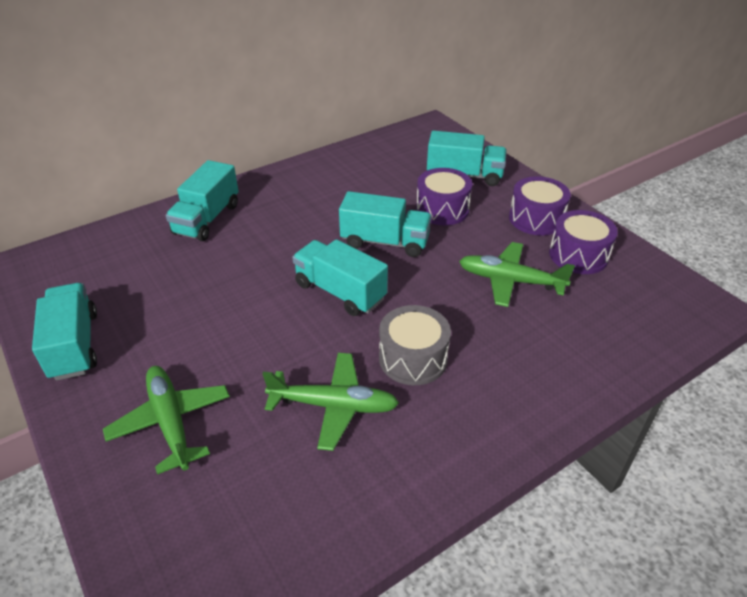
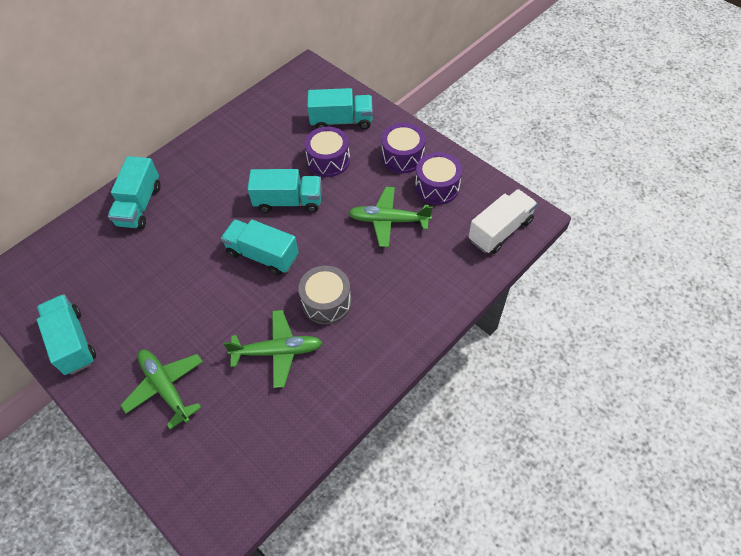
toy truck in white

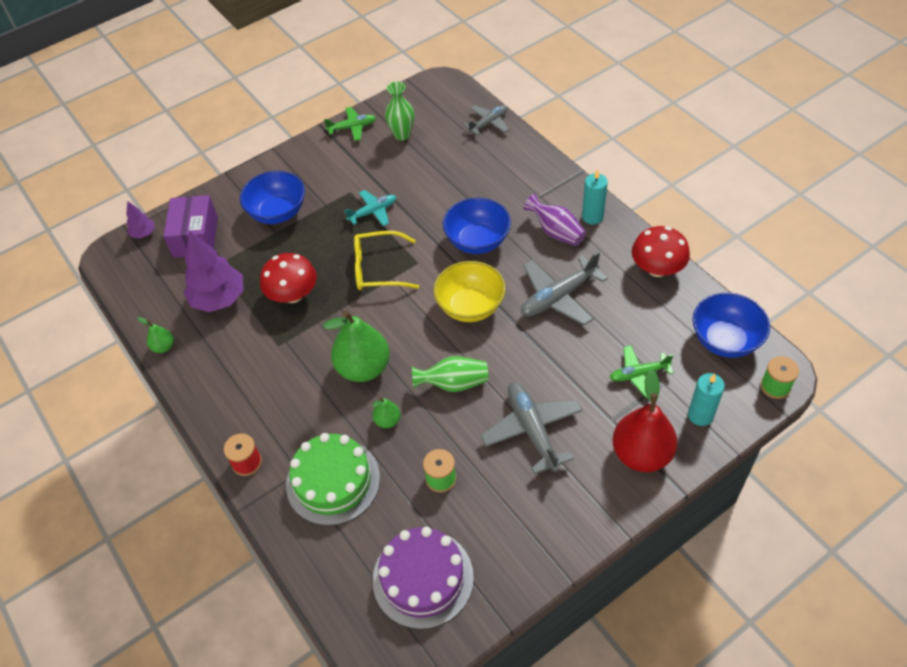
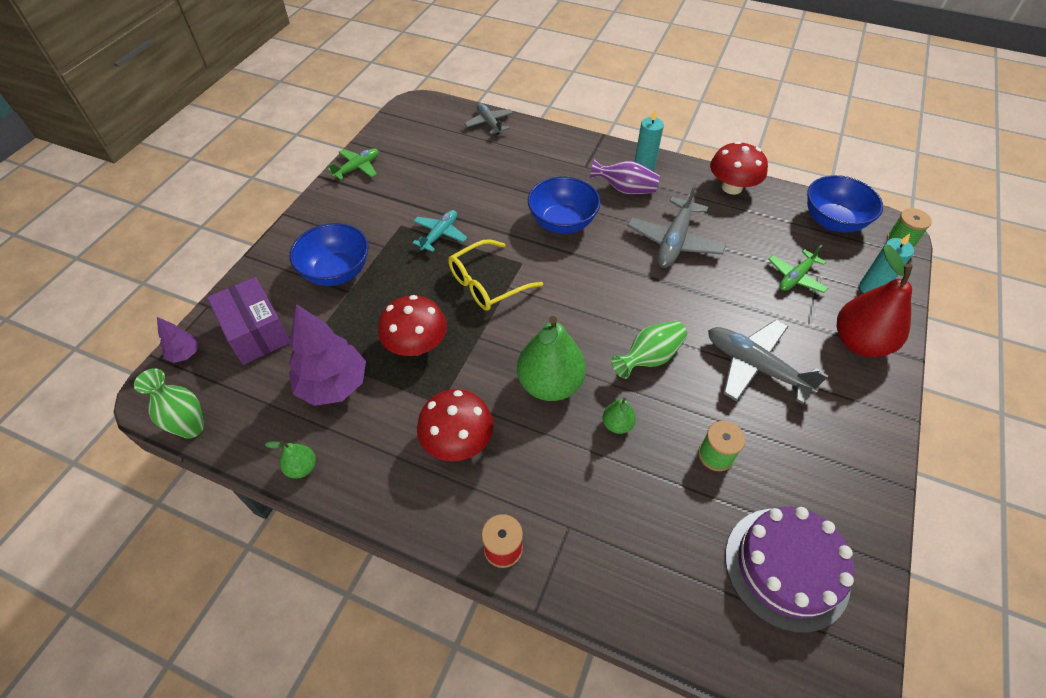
cake in emerald; deep dish in golden; mushroom in red (no. 2 from left); tall vase in emerald (no. 1 from left); plane in gray (no. 1 from left)

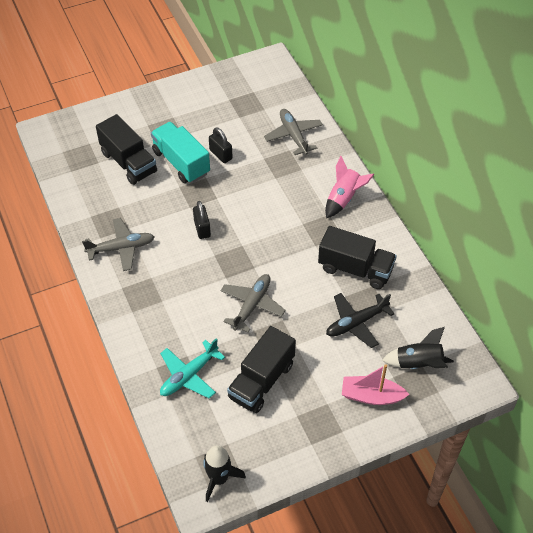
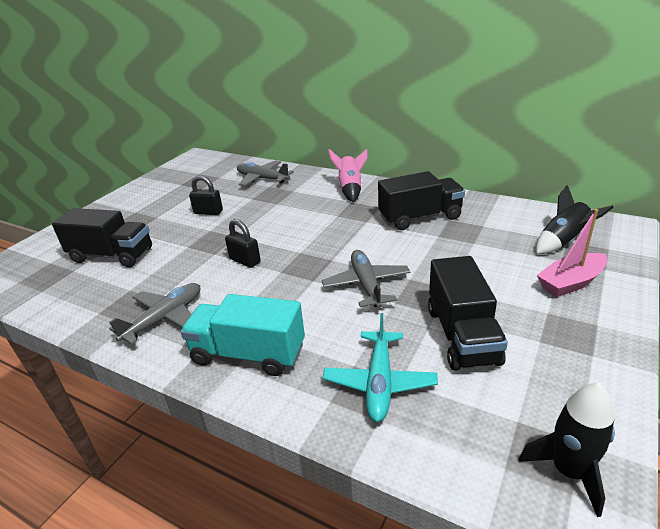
plane in black; toy truck in turquoise

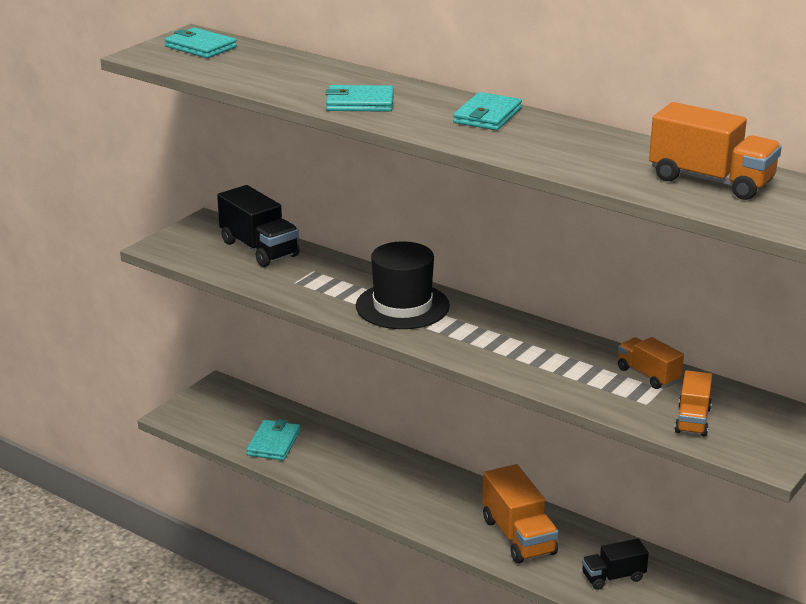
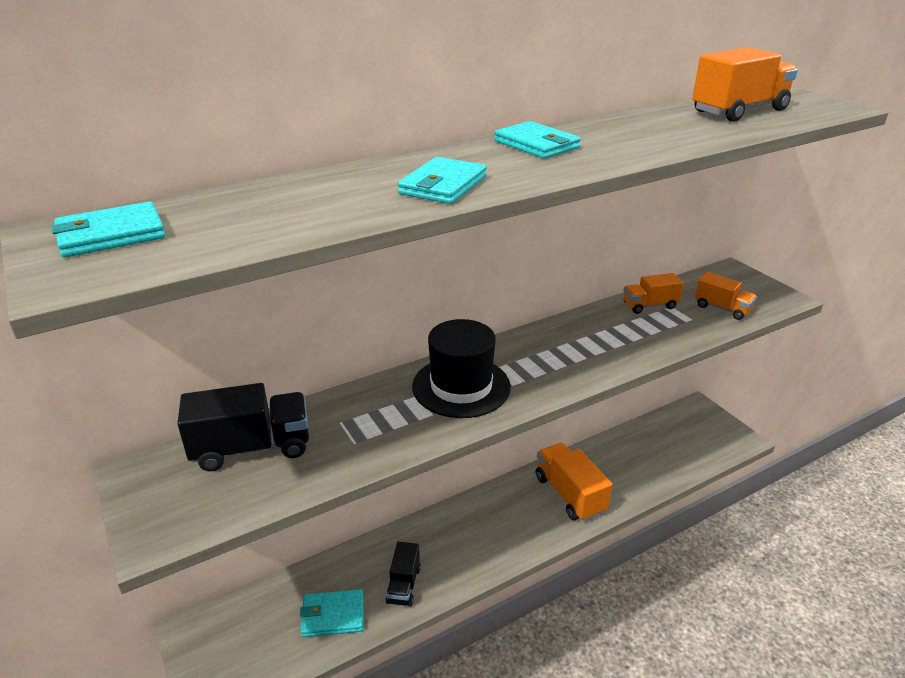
toy truck in black (no. 2 from left); billfold in turquoise (no. 2 from left); toy truck in bright orange (no. 1 from left)

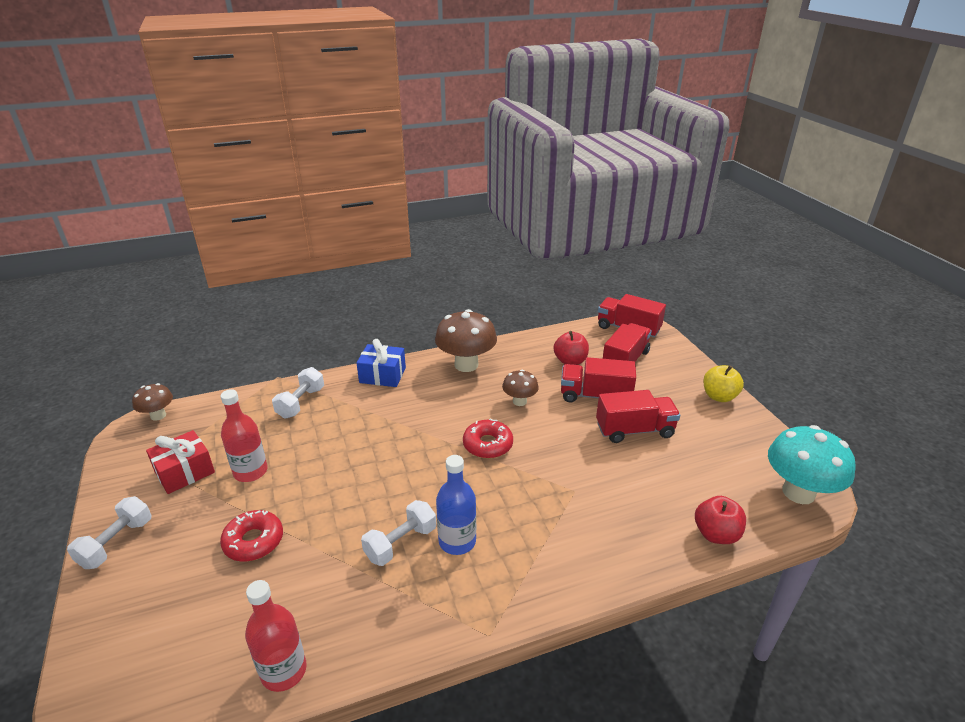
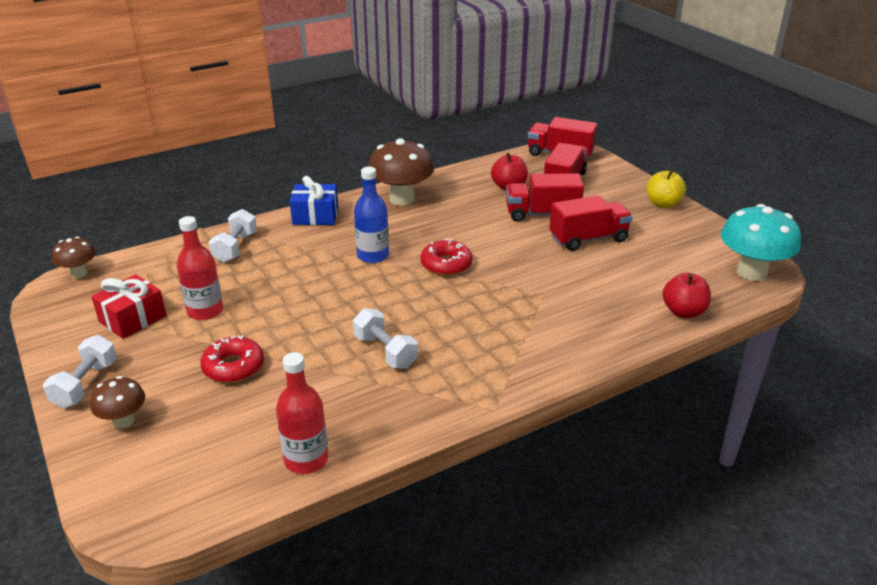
bottle in cobalt; mushroom in brown (no. 2 from left); hand weight in white (no. 3 from left)

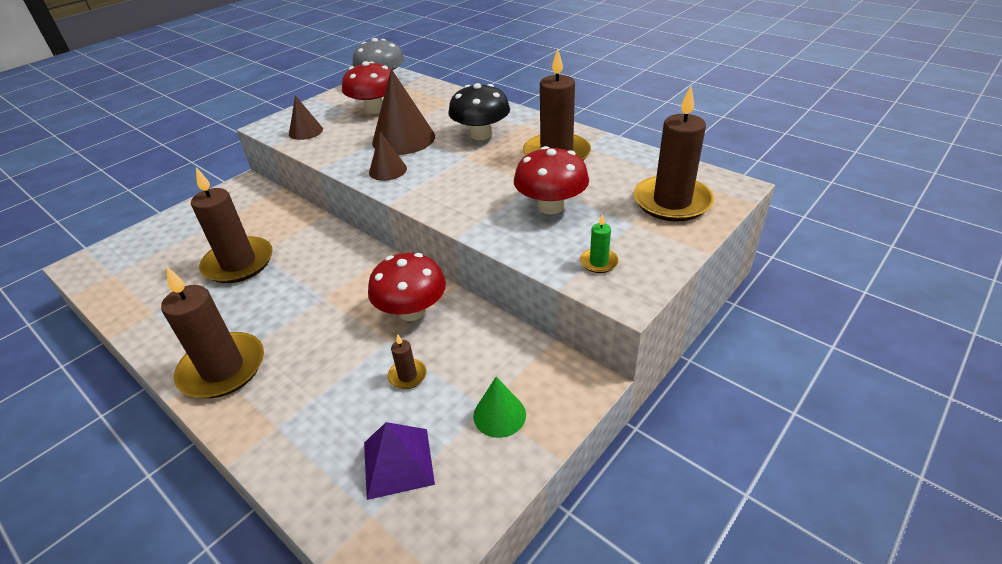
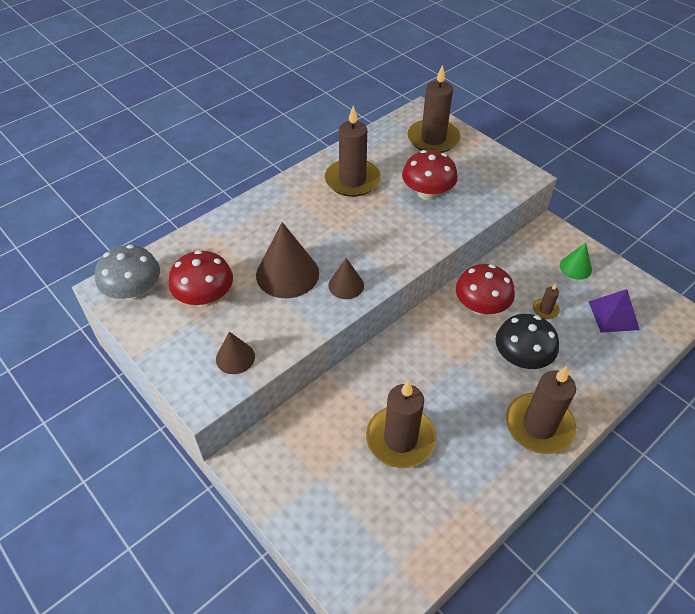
candle in emerald; mushroom in black

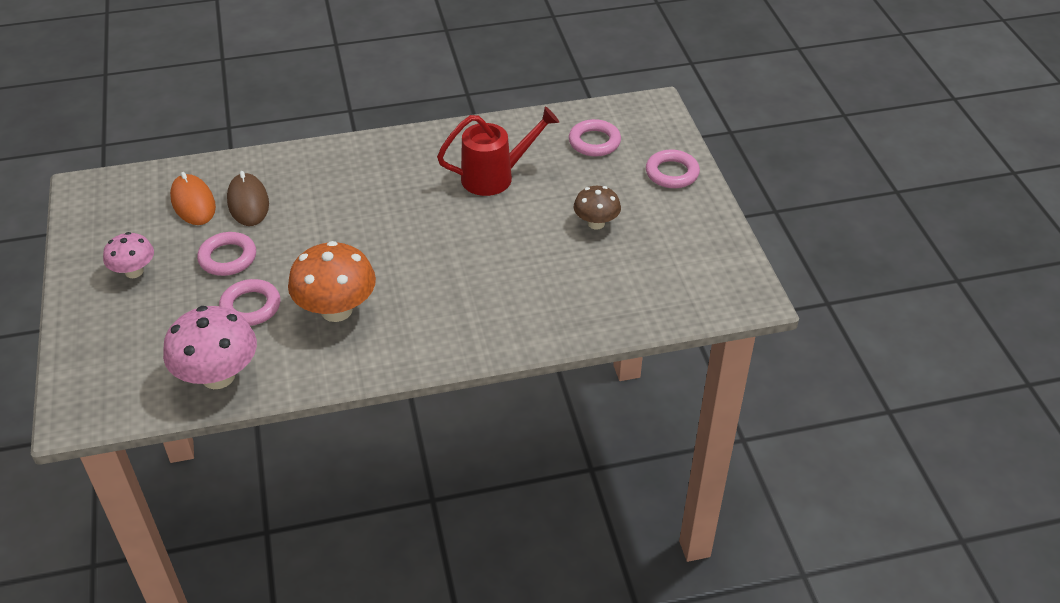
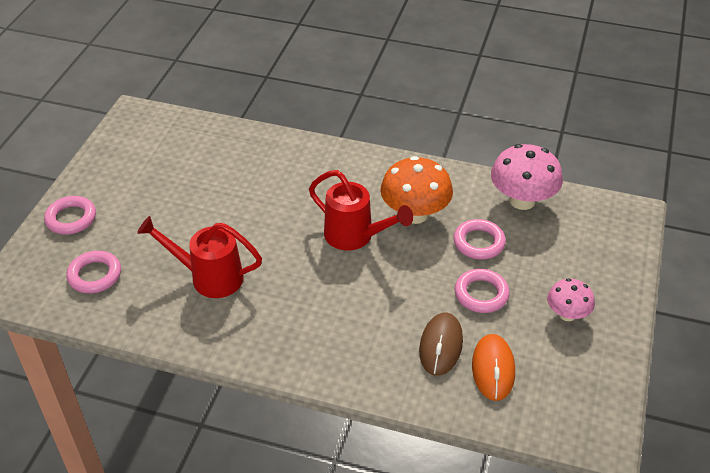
mushroom in brown; watering can in red (no. 2 from left)

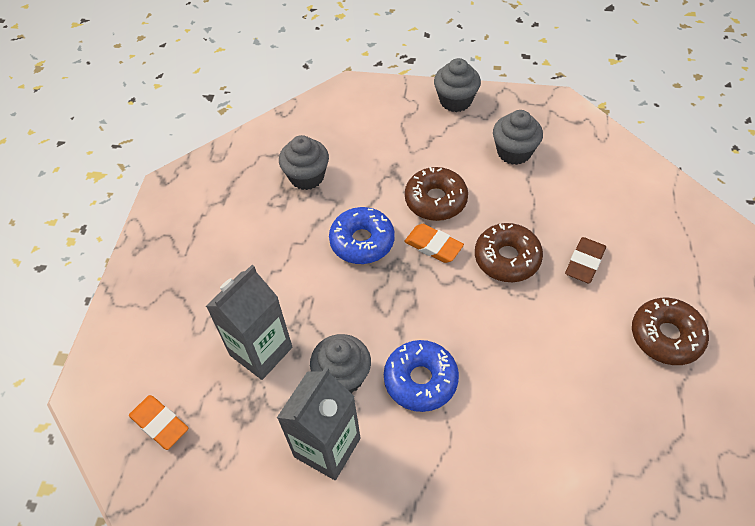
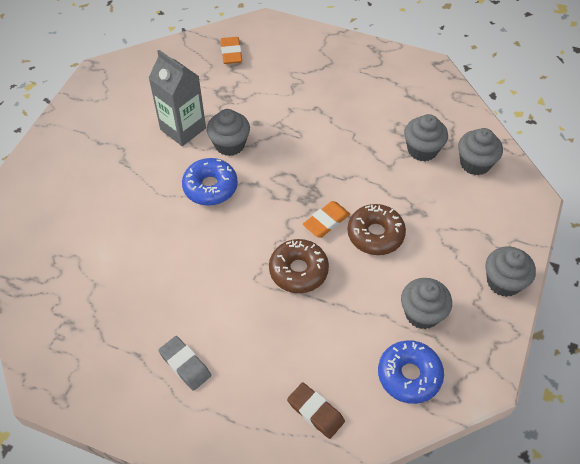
carton in gray (no. 1 from left in the first image); cupcake in gray (no. 4 from left); glazed donut in cobalt (no. 2 from left); eraser in brown; eraser in gray; eraser in bright orange (no. 1 from left)

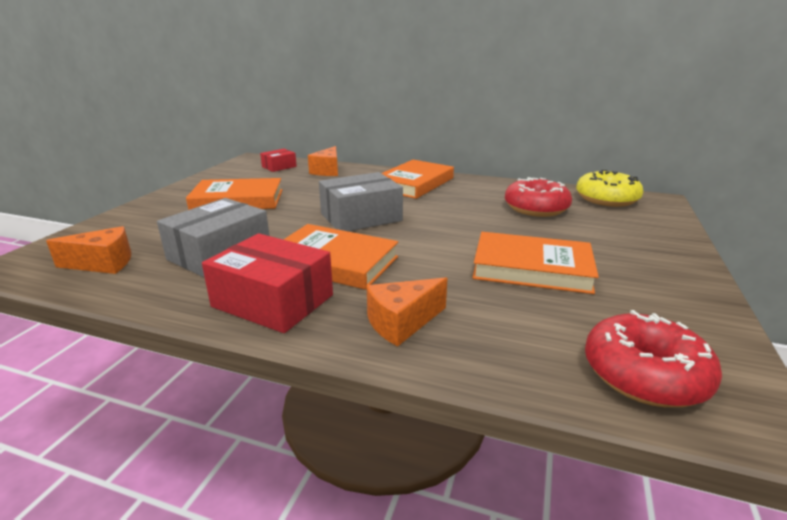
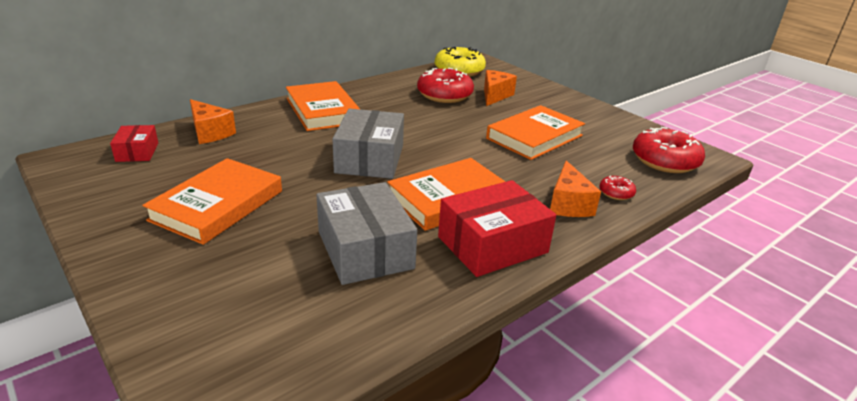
glazed donut in red (no. 2 from left); cheese in bright orange (no. 2 from left)

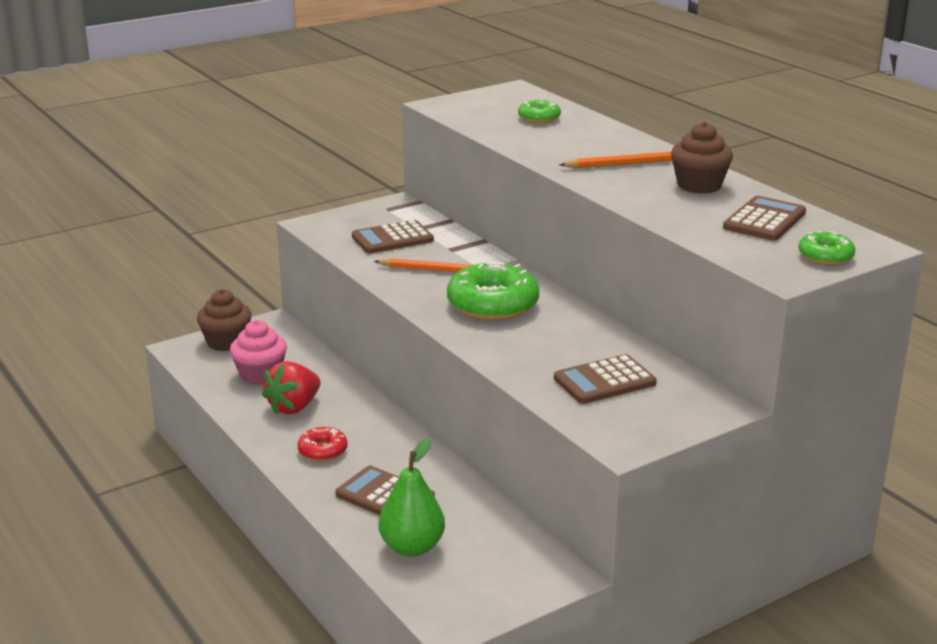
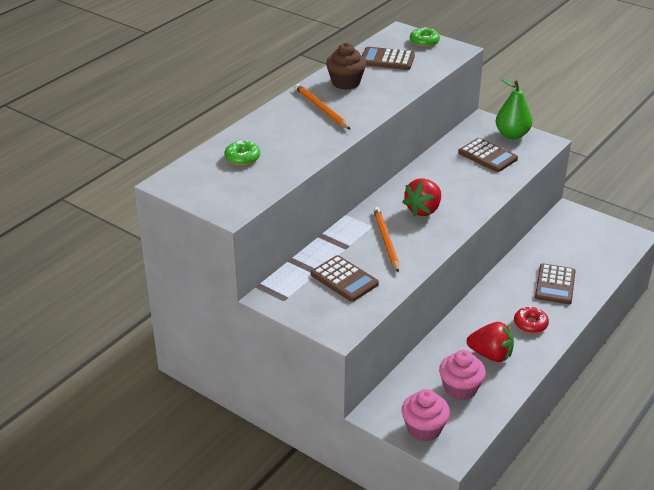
toy pear in emerald; strawberry in red (no. 1 from left); cupcake in rose-pink (no. 1 from left)

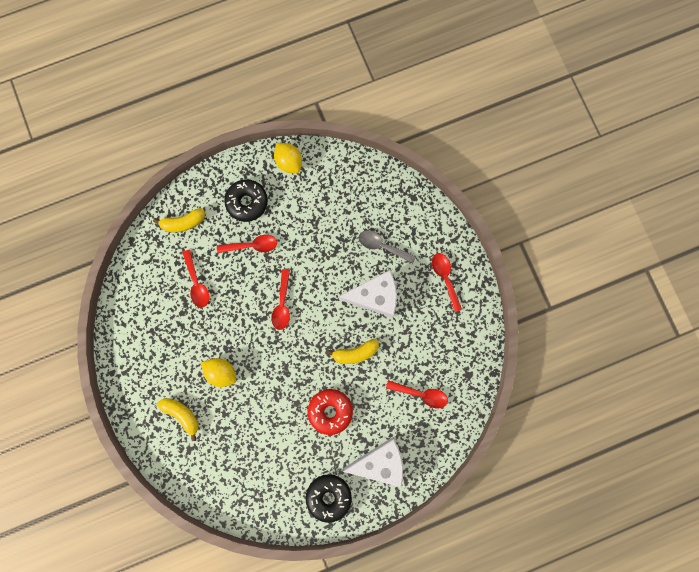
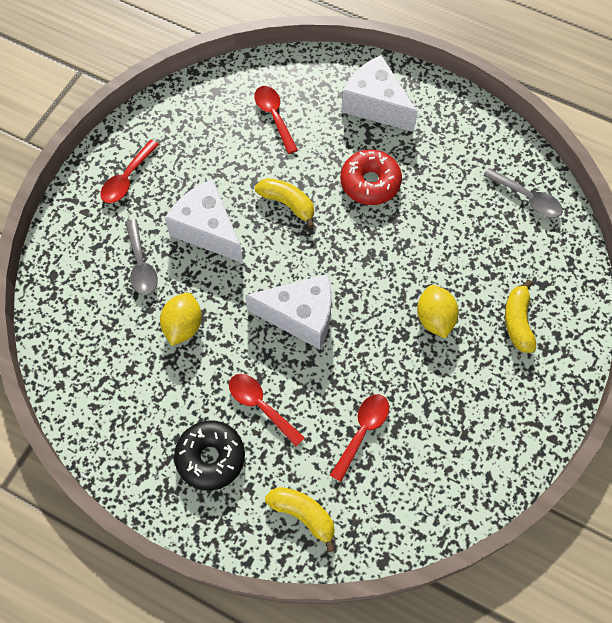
glazed donut in black (no. 2 from left in the first image); teaspoon in gray (no. 2 from left); citrus fruit in golden (no. 1 from left); cheese in white (no. 2 from left)

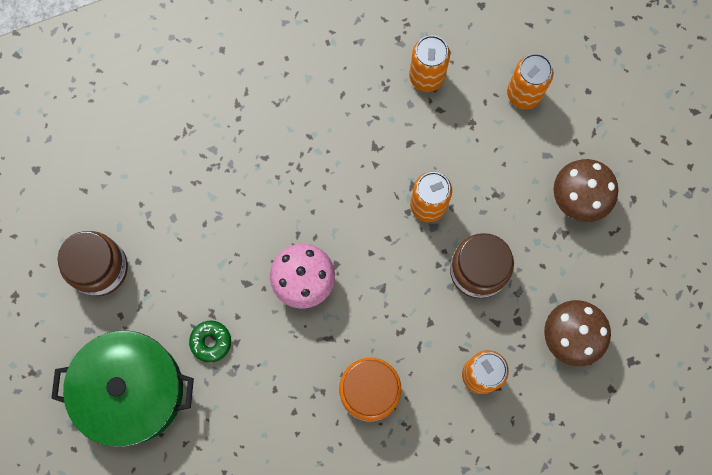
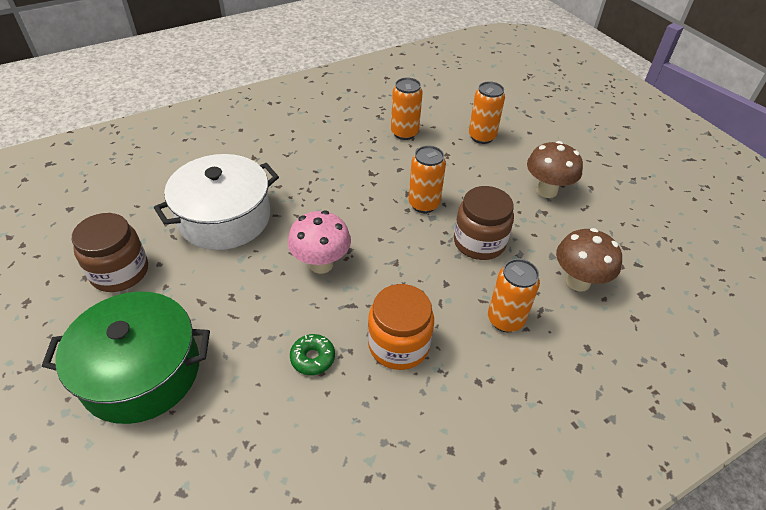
cooking pot in white; glazed donut in emerald

